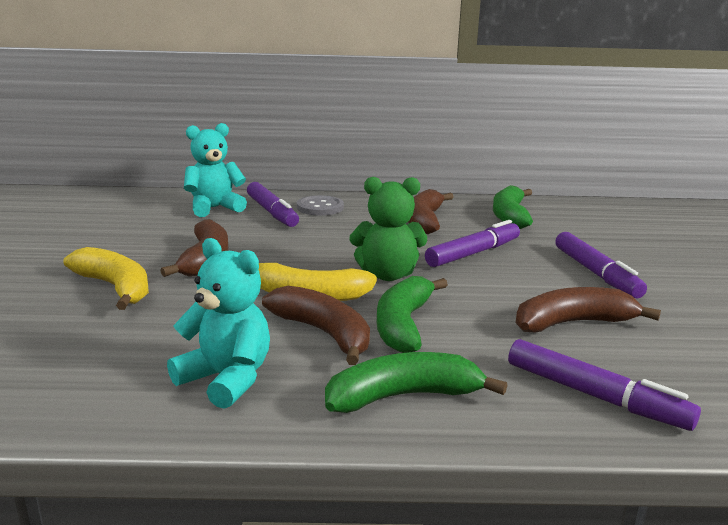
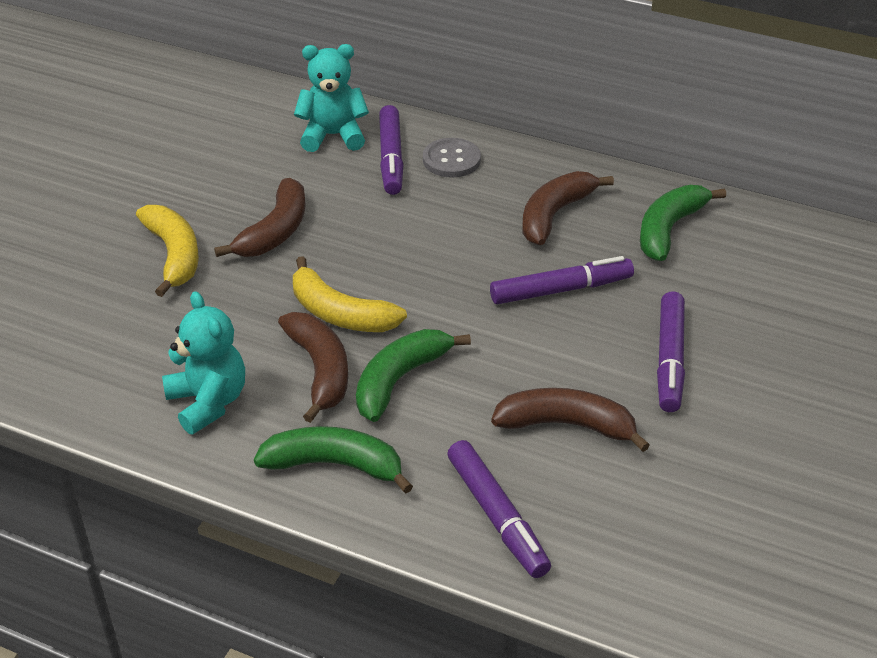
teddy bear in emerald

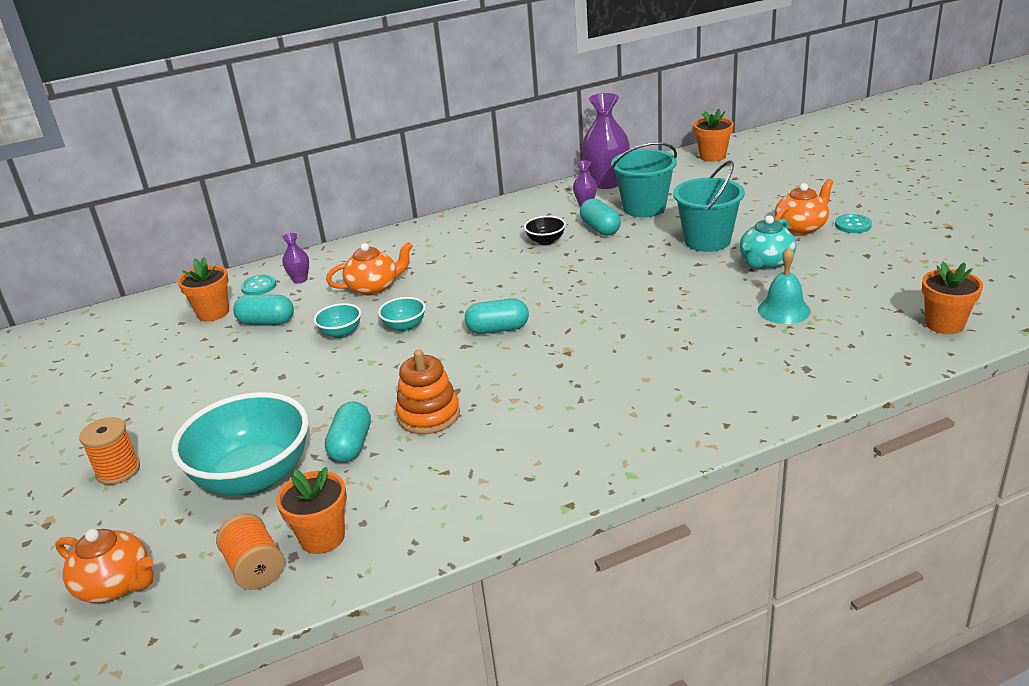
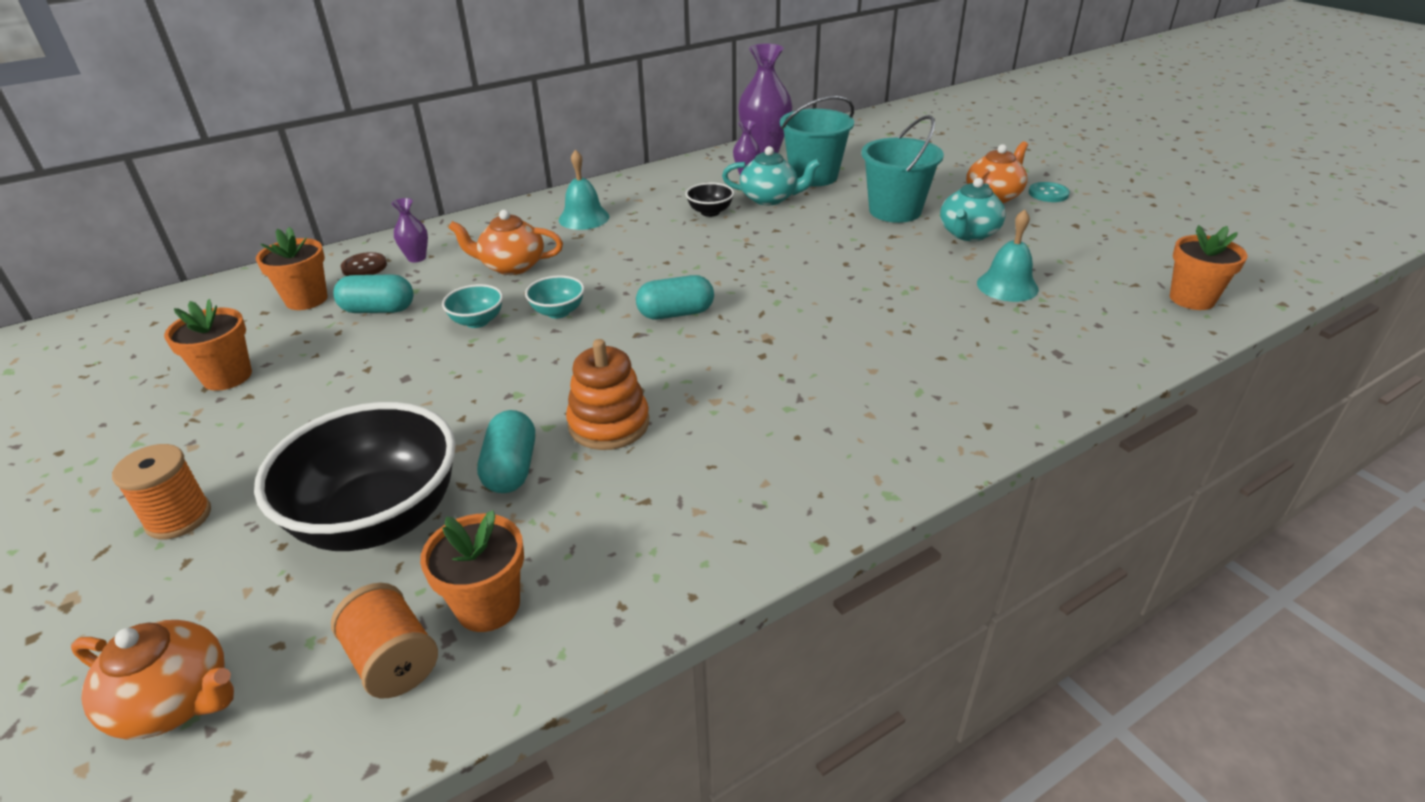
bell in turquoise (no. 1 from left); potted plant in bright orange (no. 1 from left); tea pot in turquoise (no. 1 from left); deep dish in black (no. 1 from left); button in brown; tea pot in bright orange (no. 2 from left)

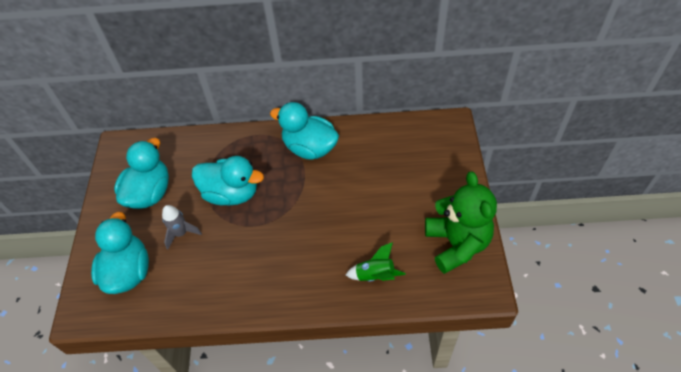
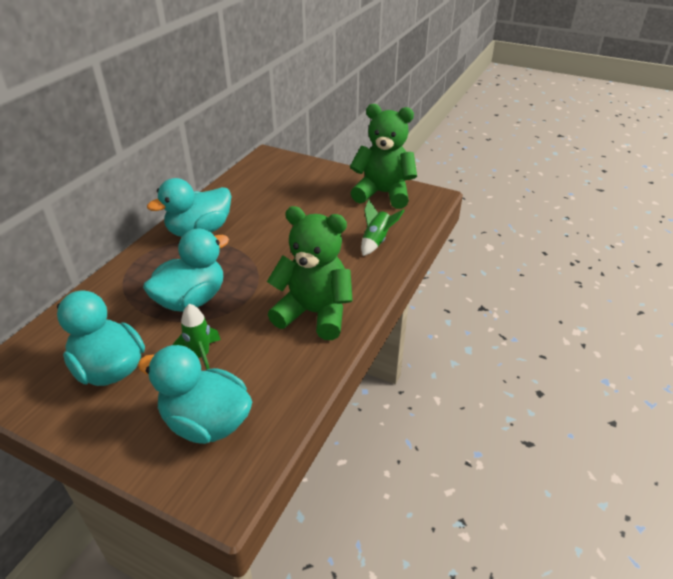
teddy bear in emerald (no. 1 from left); rocket in emerald (no. 1 from left)

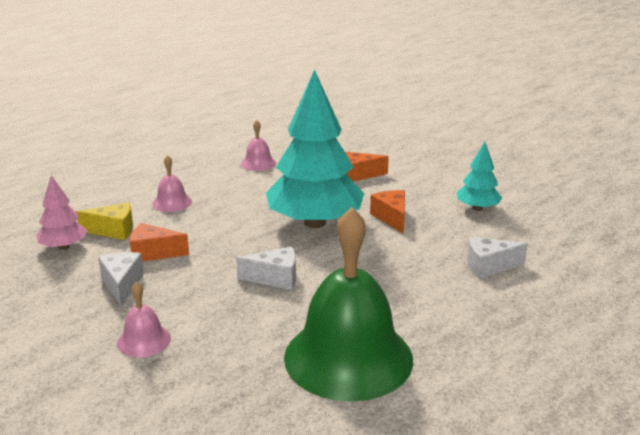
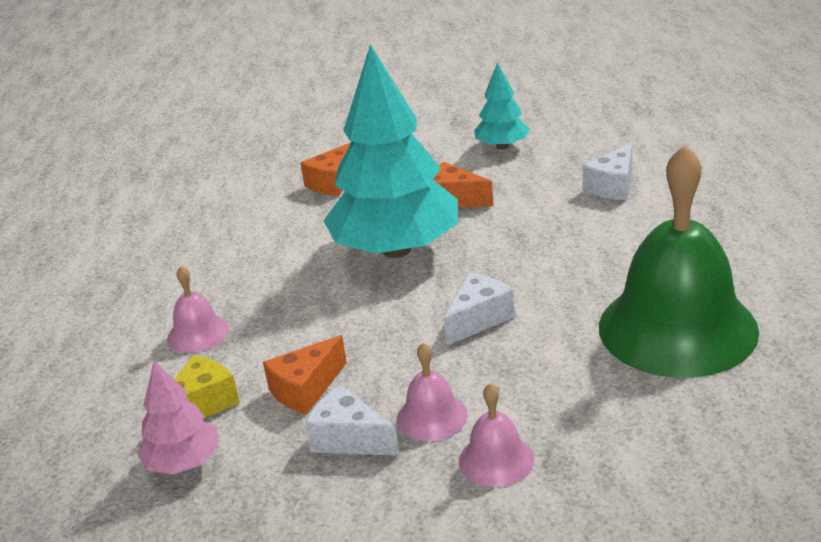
bell in rose-pink (no. 2 from left)

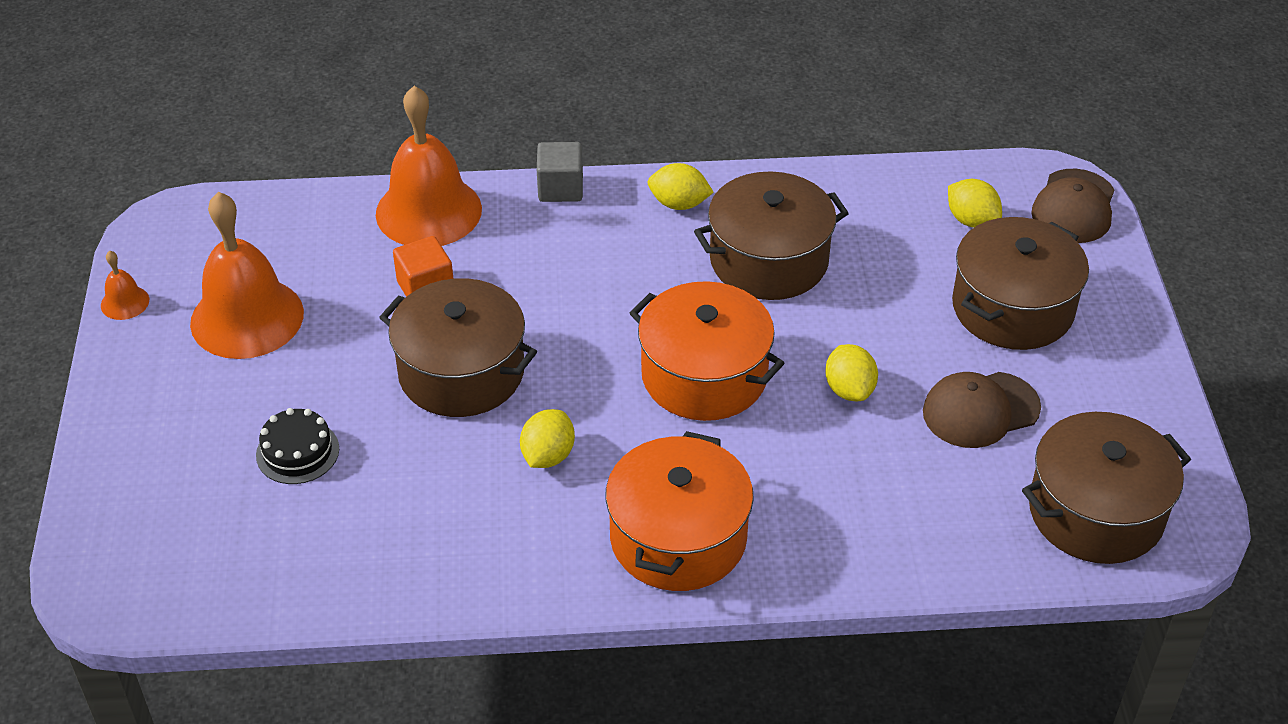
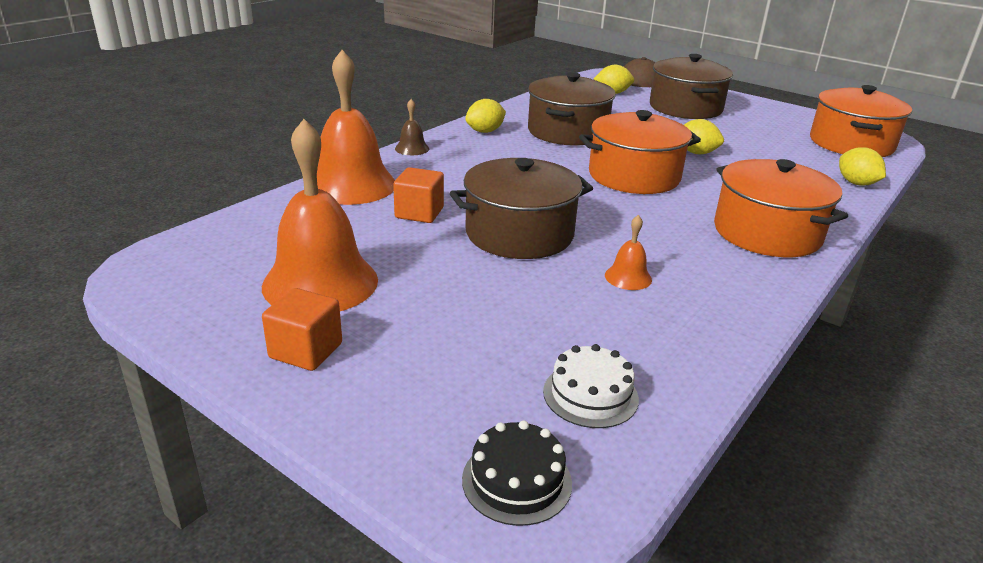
peaked cap in brown (no. 1 from left in the first image); cube in bright orange (no. 1 from left); cake in white; bell in bright orange (no. 3 from left); cake in black; citrus fruit in golden (no. 4 from left); bell in brown; cooking pot in bright orange (no. 3 from left)

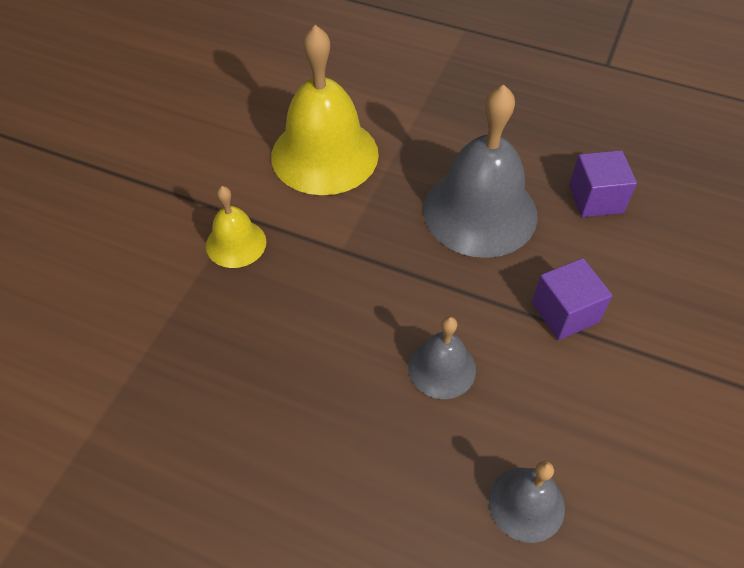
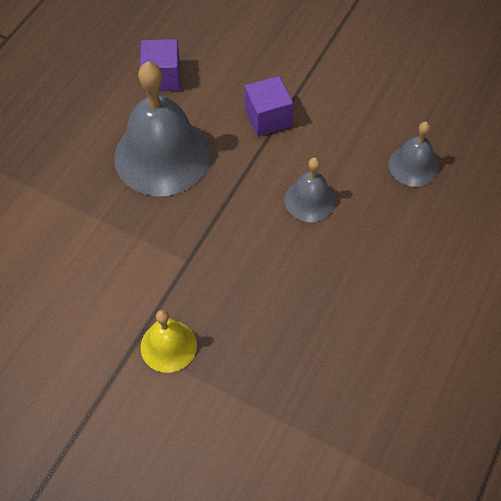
bell in golden (no. 2 from left in the first image)

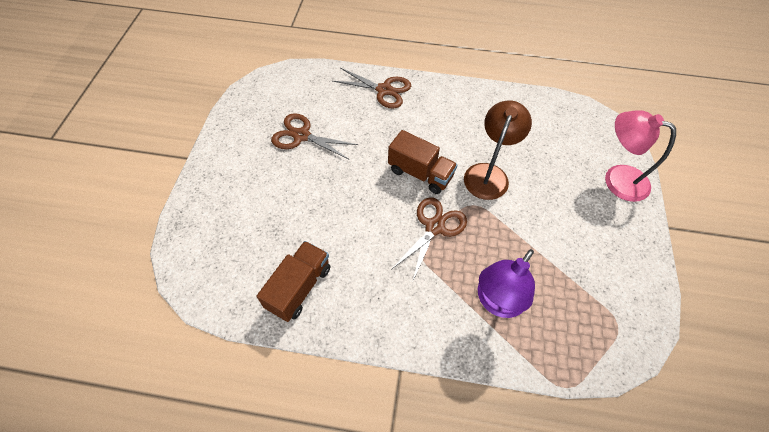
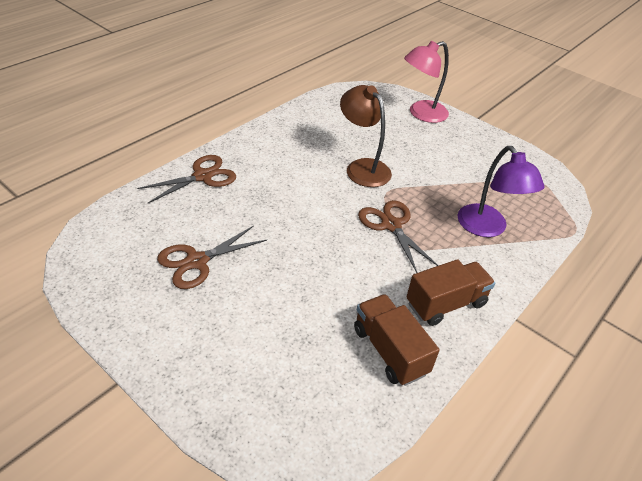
toy truck in brown (no. 2 from left)

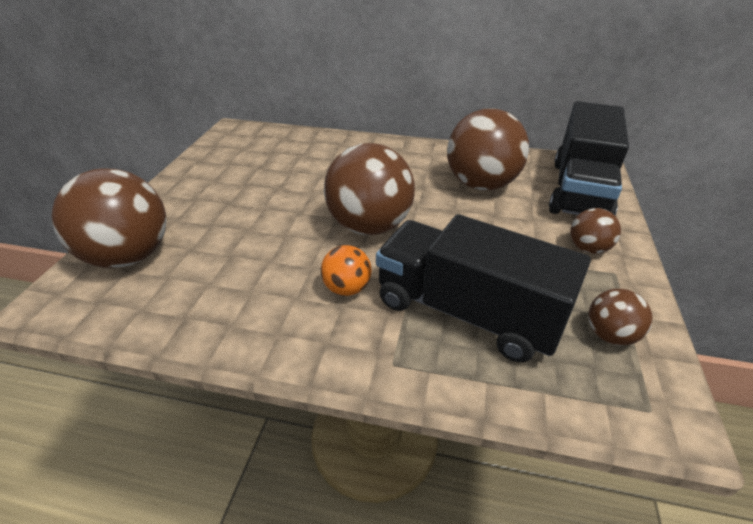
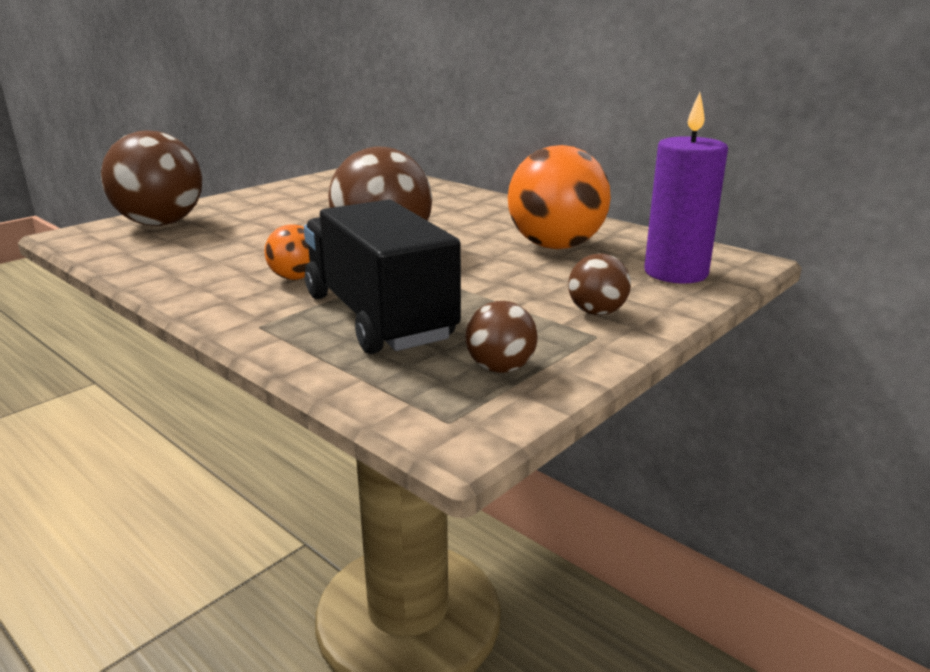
candle in purple; ball in bright orange (no. 2 from left)

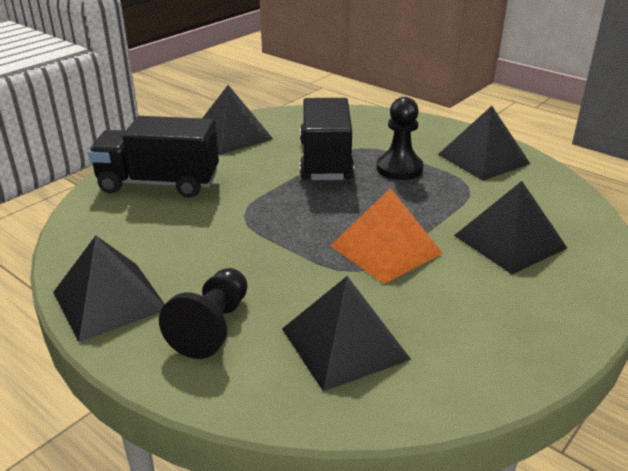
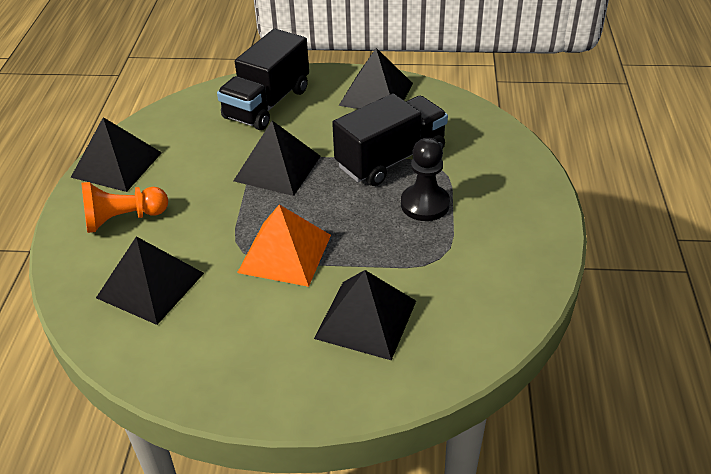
solid pyramid in black (no. 3 from left); pawn in bright orange; toy truck in black (no. 1 from left)

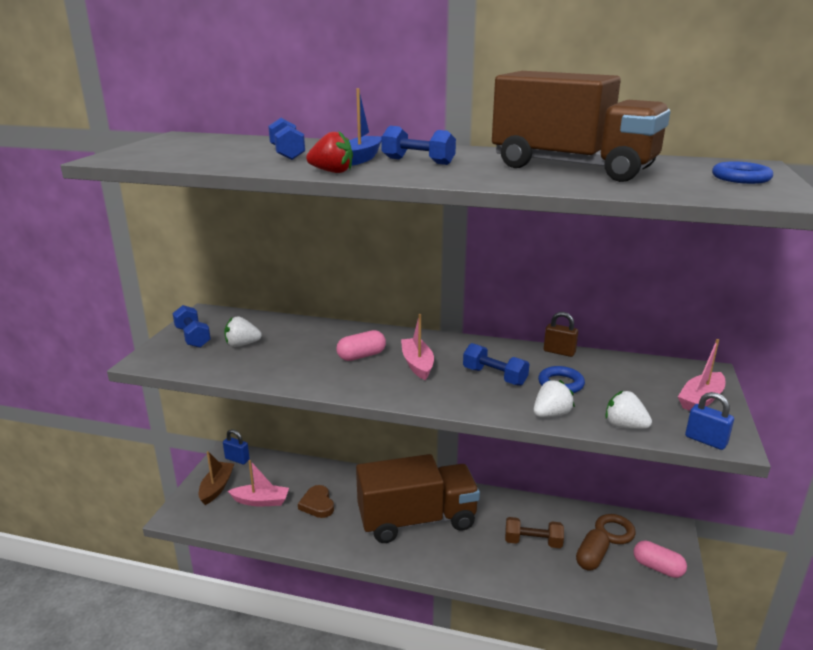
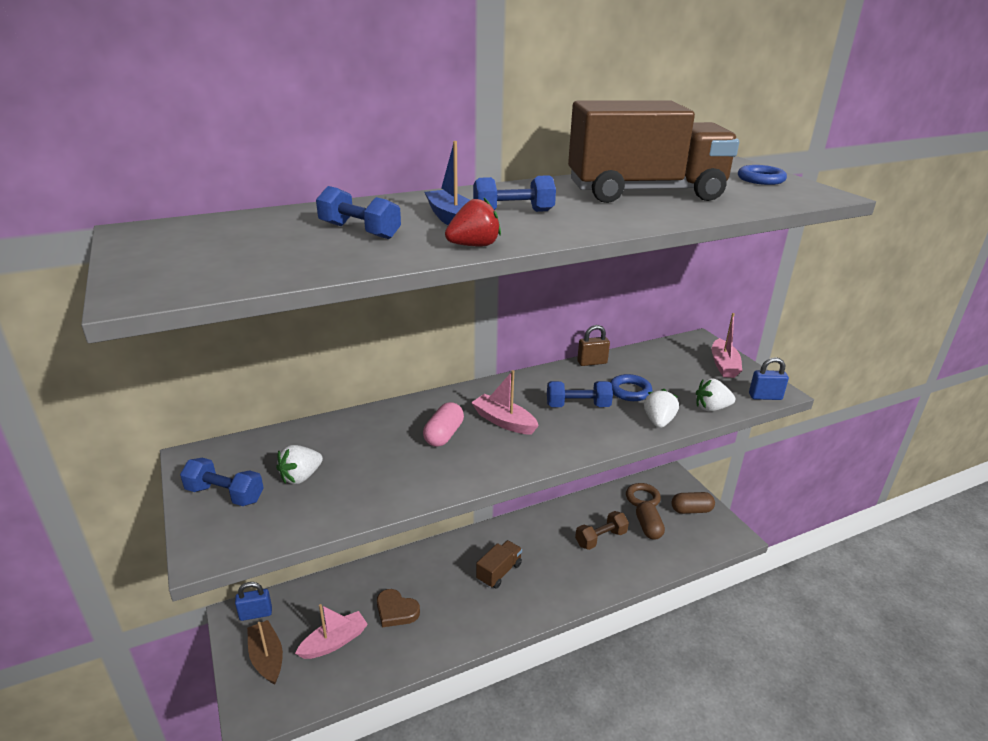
pill in brown (no. 2 from left); toy truck in brown (no. 1 from left)

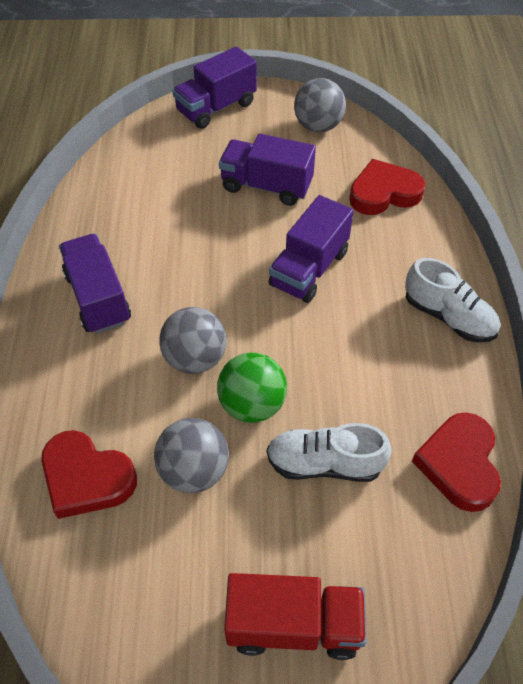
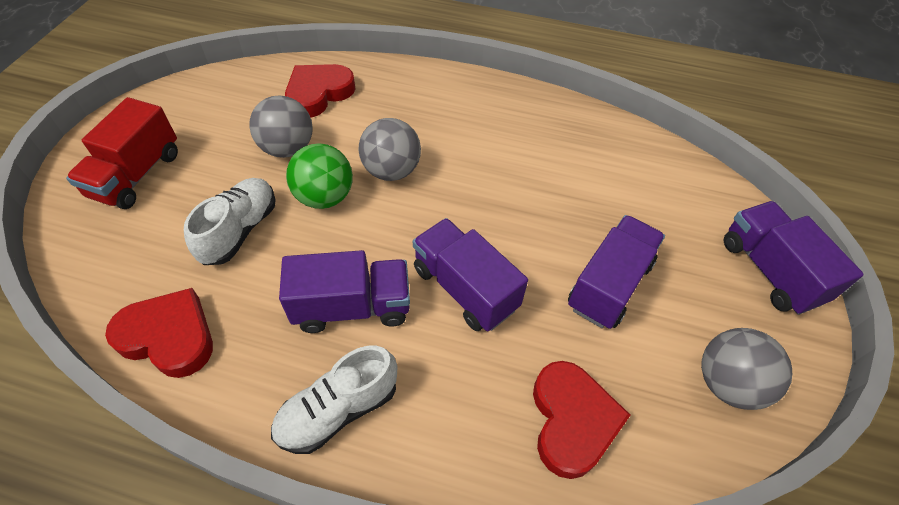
toy truck in purple (no. 1 from left)

